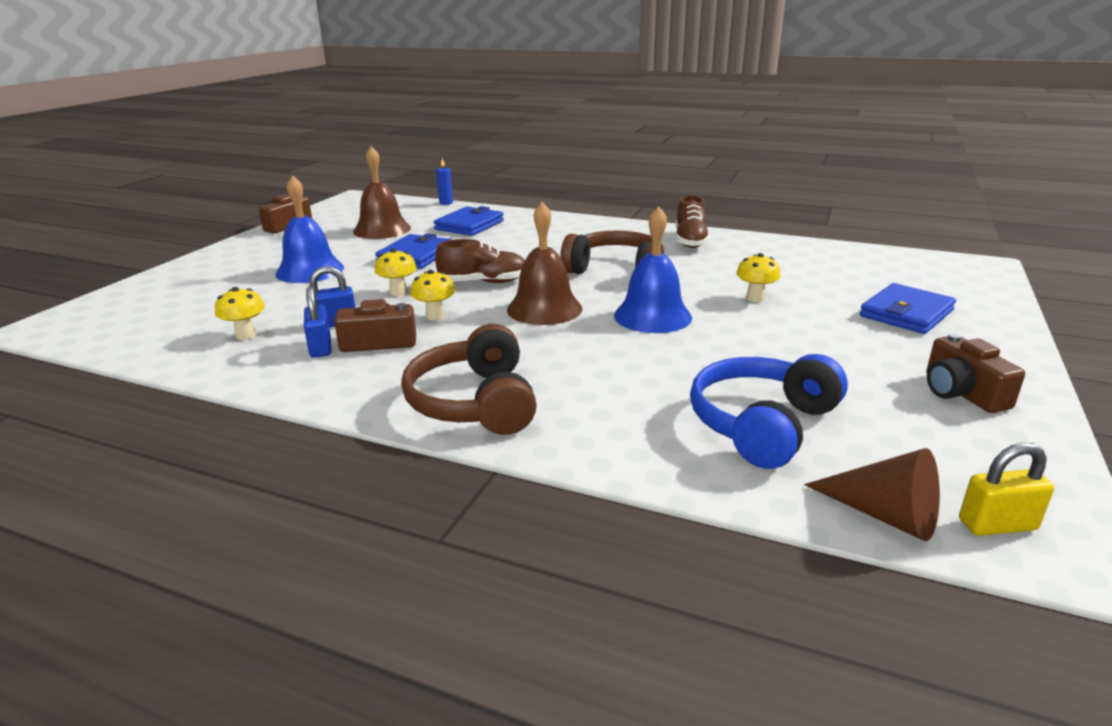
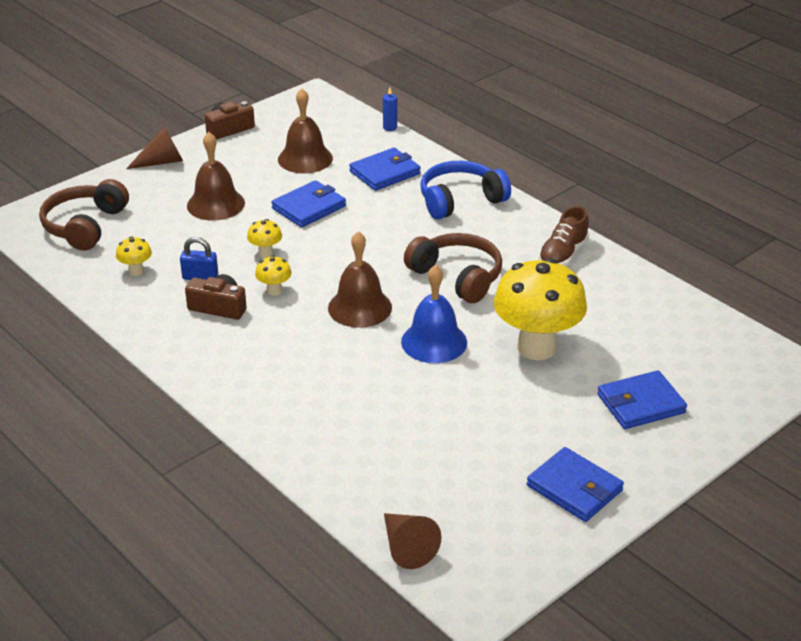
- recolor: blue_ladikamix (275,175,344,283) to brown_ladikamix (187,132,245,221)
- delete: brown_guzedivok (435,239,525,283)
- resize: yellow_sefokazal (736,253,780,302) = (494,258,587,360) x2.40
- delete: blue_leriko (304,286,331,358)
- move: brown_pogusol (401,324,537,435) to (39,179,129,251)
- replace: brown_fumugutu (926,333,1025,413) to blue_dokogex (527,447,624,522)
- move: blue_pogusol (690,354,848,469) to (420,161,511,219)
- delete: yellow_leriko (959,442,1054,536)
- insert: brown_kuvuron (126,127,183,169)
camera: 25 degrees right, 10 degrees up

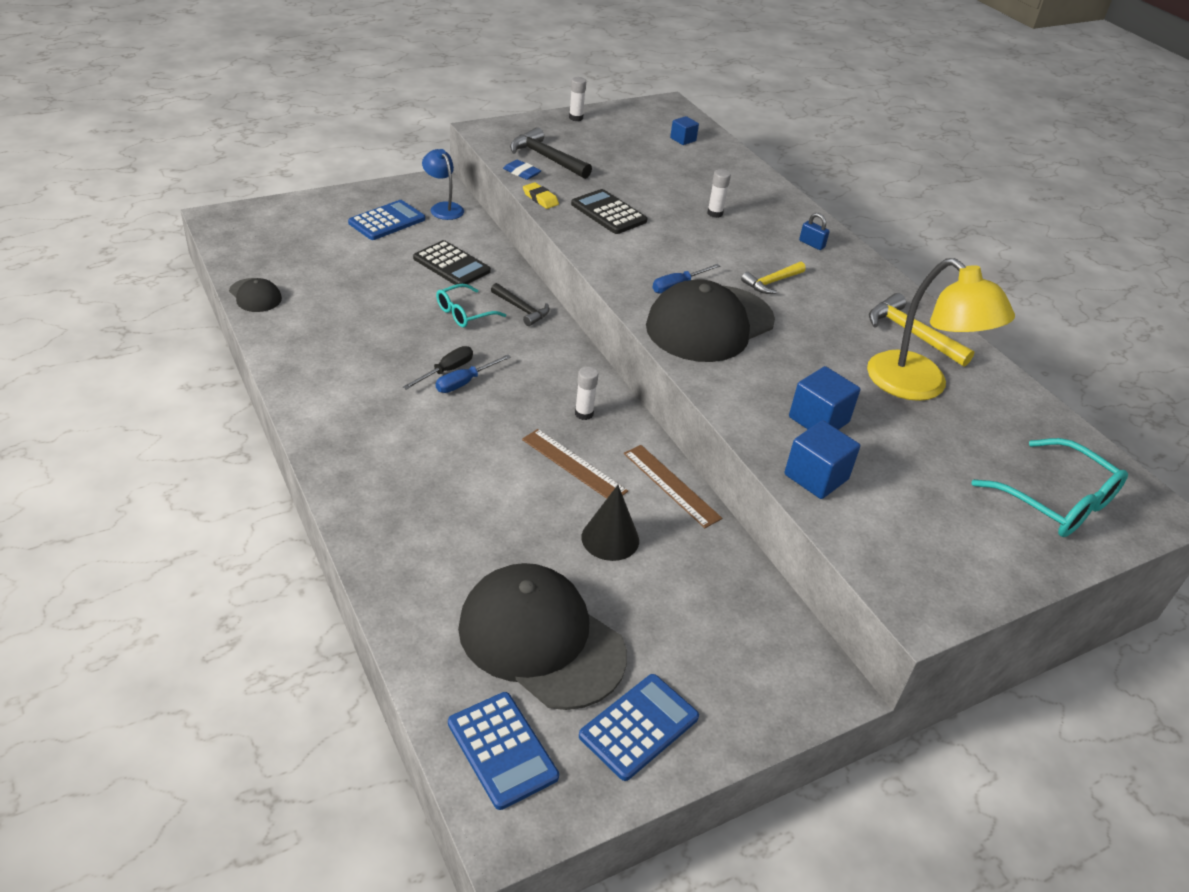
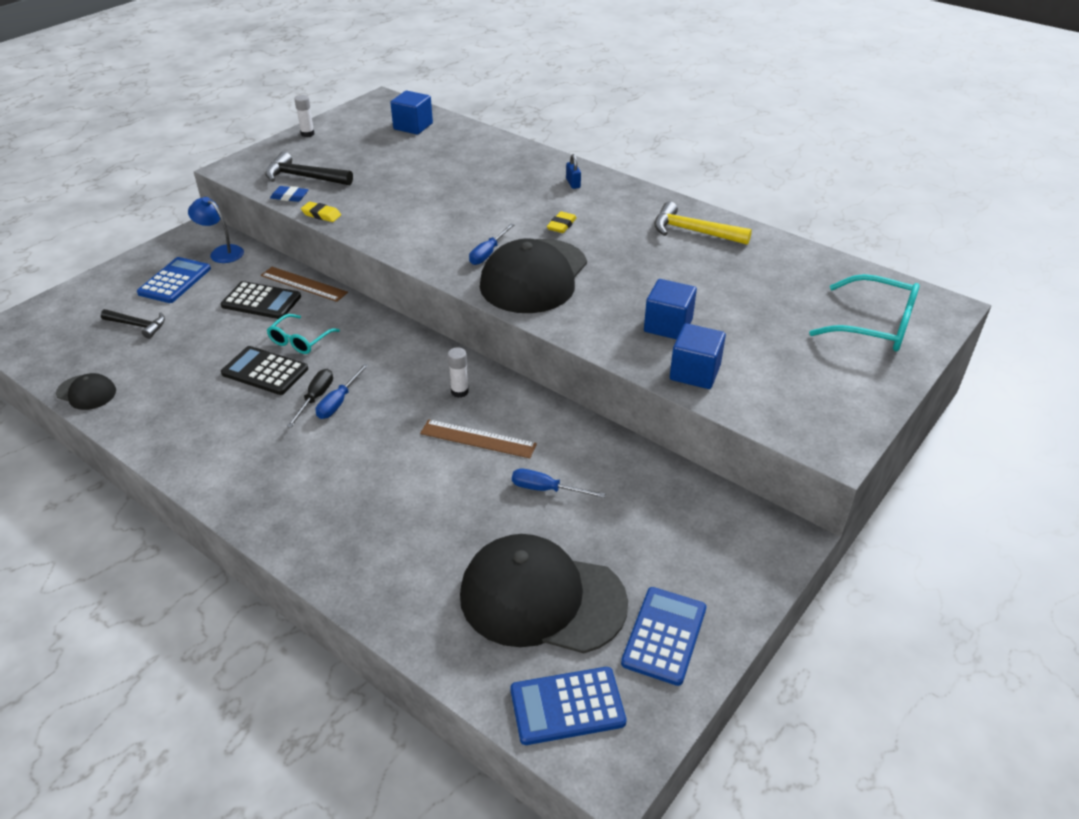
- resize: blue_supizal (670,116,699,145) = (390,91,433,135) x1.66
- delete: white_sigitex (707,169,731,218)
- move: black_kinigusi (571,189,647,234) to (221,346,308,395)
- rotate: blue_leriko (799,213,830,250) = (566,154,581,189) 60 degrees clockwise
- delete: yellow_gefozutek (867,258,1015,401)
- replace: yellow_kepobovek (741,262,806,294) to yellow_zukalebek (547,211,577,233)
- move: black_kepobovek (491,283,550,326) to (101,309,165,339)
- move: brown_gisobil (624,445,722,528) to (261,267,348,302)
- replace: black_kuvuron (581,485,639,561) to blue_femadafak (512,469,605,498)
- rotate: blue_kinigusi (448,692,559,810) = (511,667,627,745) 135 degrees clockwise
camera: 20 degrees left, 0 degrees up

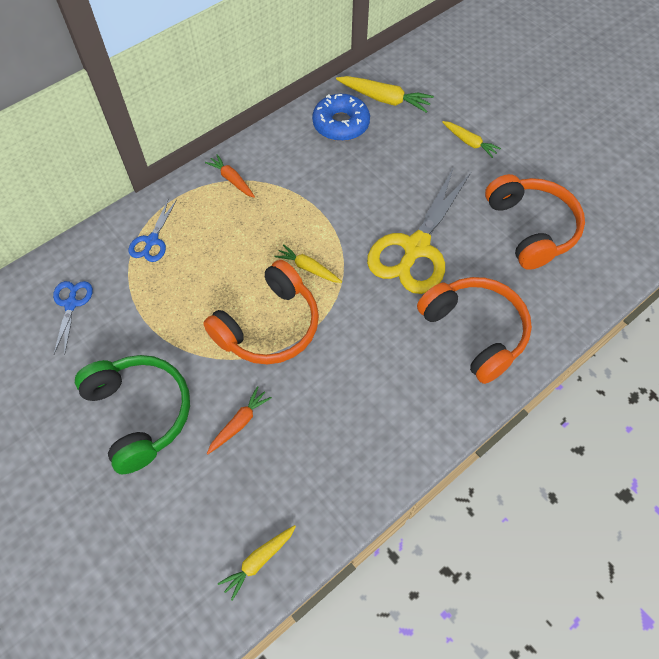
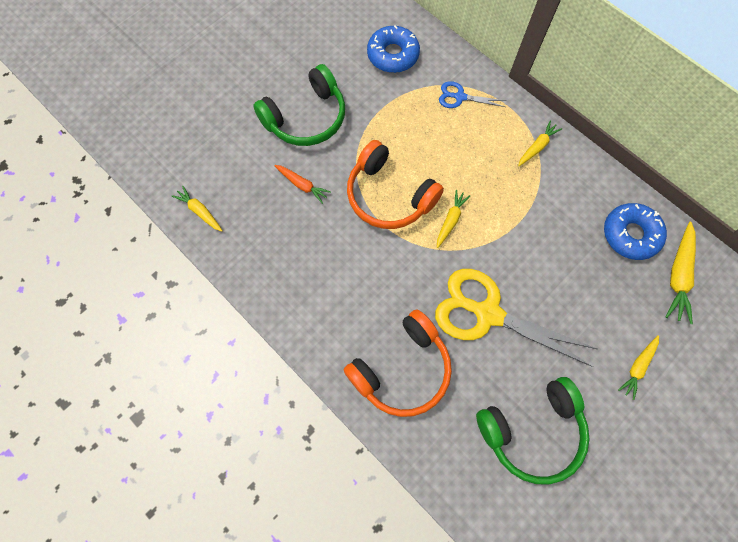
- recolor: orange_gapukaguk (205,154,255,198) to yellow_gapukaguk (518,120,562,166)
- recolor: orange_pogusol (485,174,585,270) to green_pogusol (476,377,590,485)
- replace: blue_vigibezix (53,281,93,355) to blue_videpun (367,25,420,73)
camera: 85 degrees right, 10 degrees up

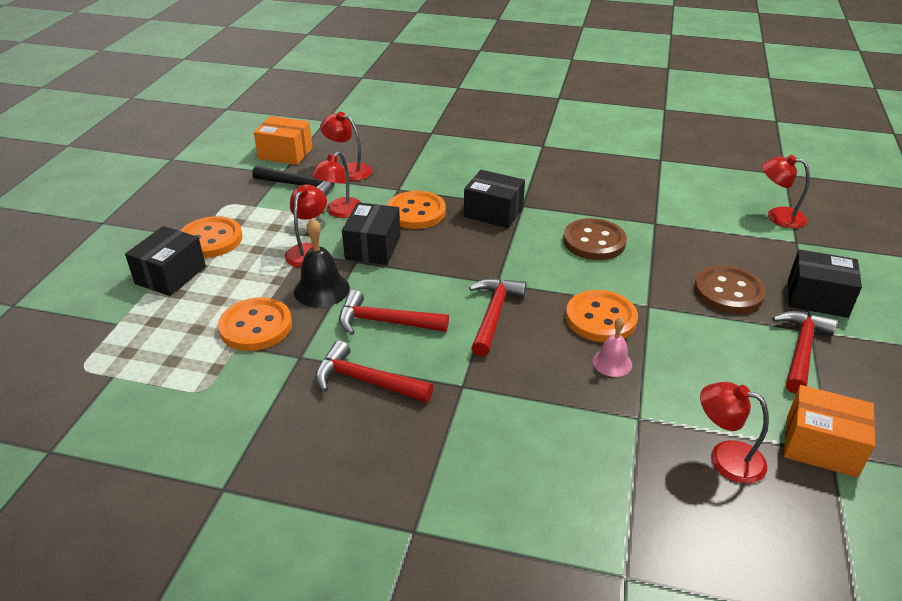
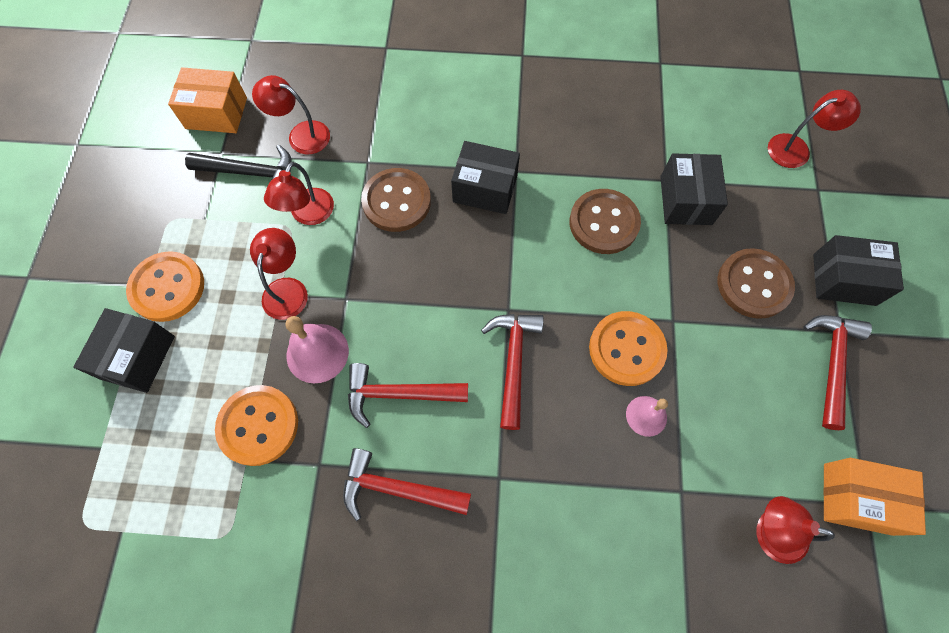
- rotate: red_gefozutek (762,155,810,228) = (768,90,861,168) 150 degrees clockwise
- recolor: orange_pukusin (387,191,446,229) to brown_pukusin (361,168,431,232)
- move: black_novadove (342,202,401,265) to (660,153,728,225)
- recolor: black_ladikamix (294,218,350,307) to pink_ladikamix (285,316,349,383)
camera: 10 degrees left, 30 degrees up

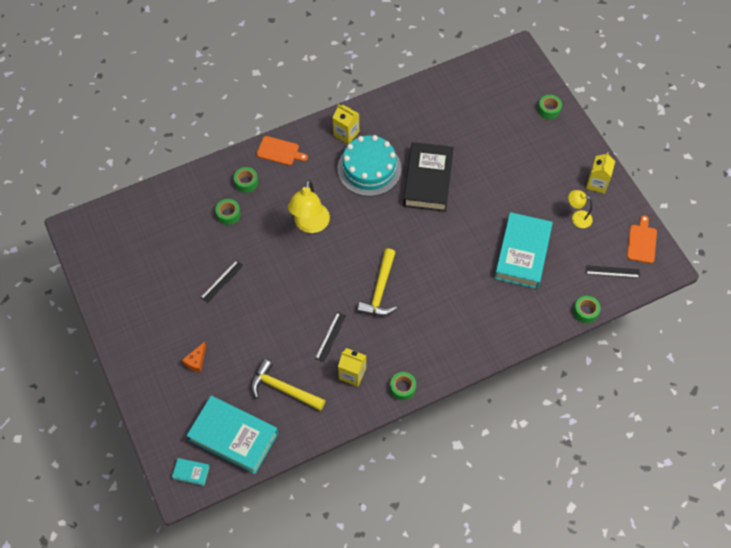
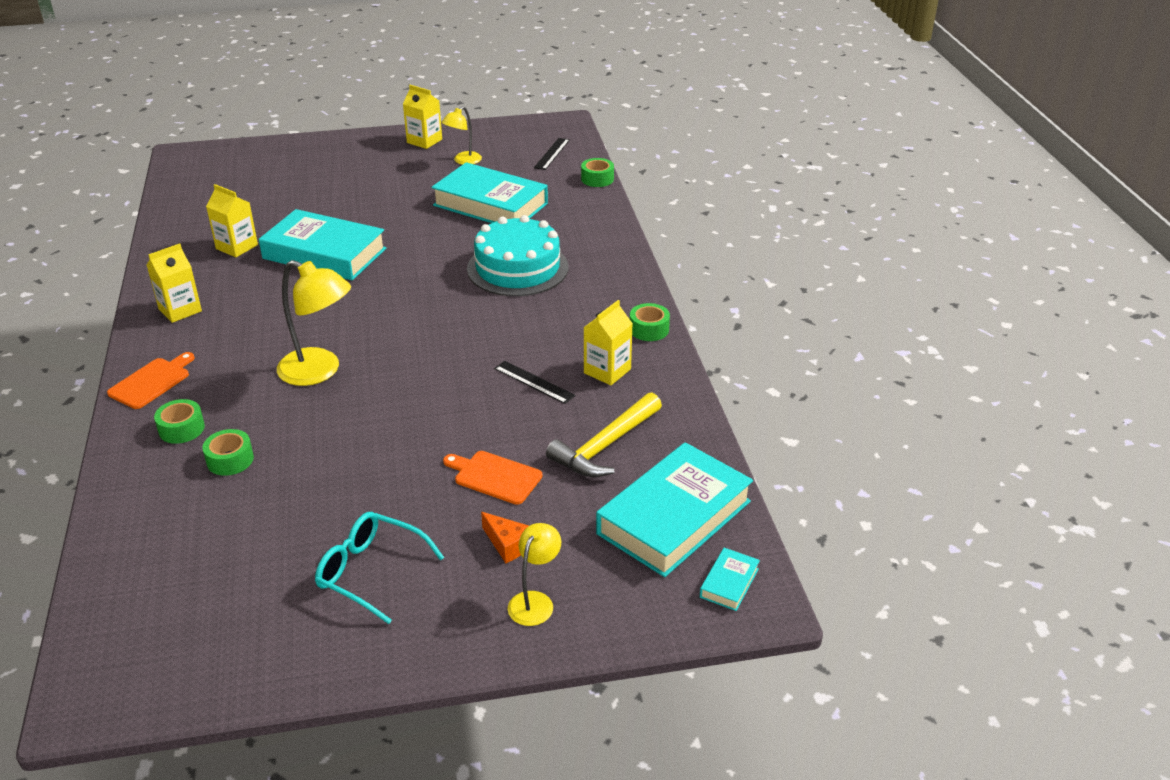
- delete: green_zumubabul (538,95,562,119)
- move: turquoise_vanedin (337,135,402,196) to (467,215,568,296)
- recolor: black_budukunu (403,142,454,212) to turquoise_budukunu (259,209,386,280)
- move: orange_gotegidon (627,215,657,263) to (443,451,543,505)
- delete: yellow_kepobovek (357,248,397,316)
- delete: black_gisobil (200,260,244,303)
- insert: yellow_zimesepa (206,184,258,257)
- insert: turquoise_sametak (315,512,444,624)
- insert: yellow_gefozutek (508,523,561,626)
camera: 75 degrees left, 25 degrees down

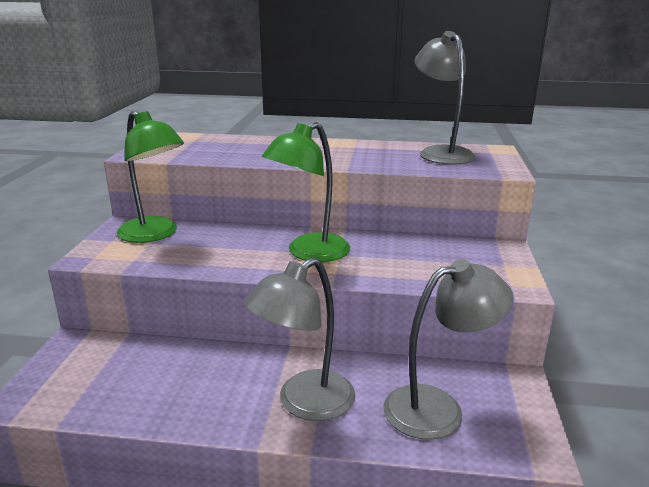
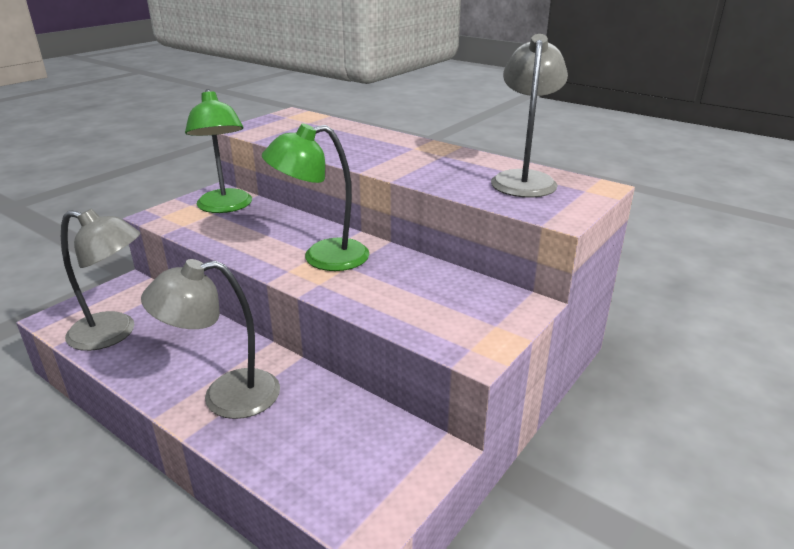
- move: grey_gefozutek (383,259,514,440) to (61,208,140,351)
camera: 30 degrees right, 5 degrees up

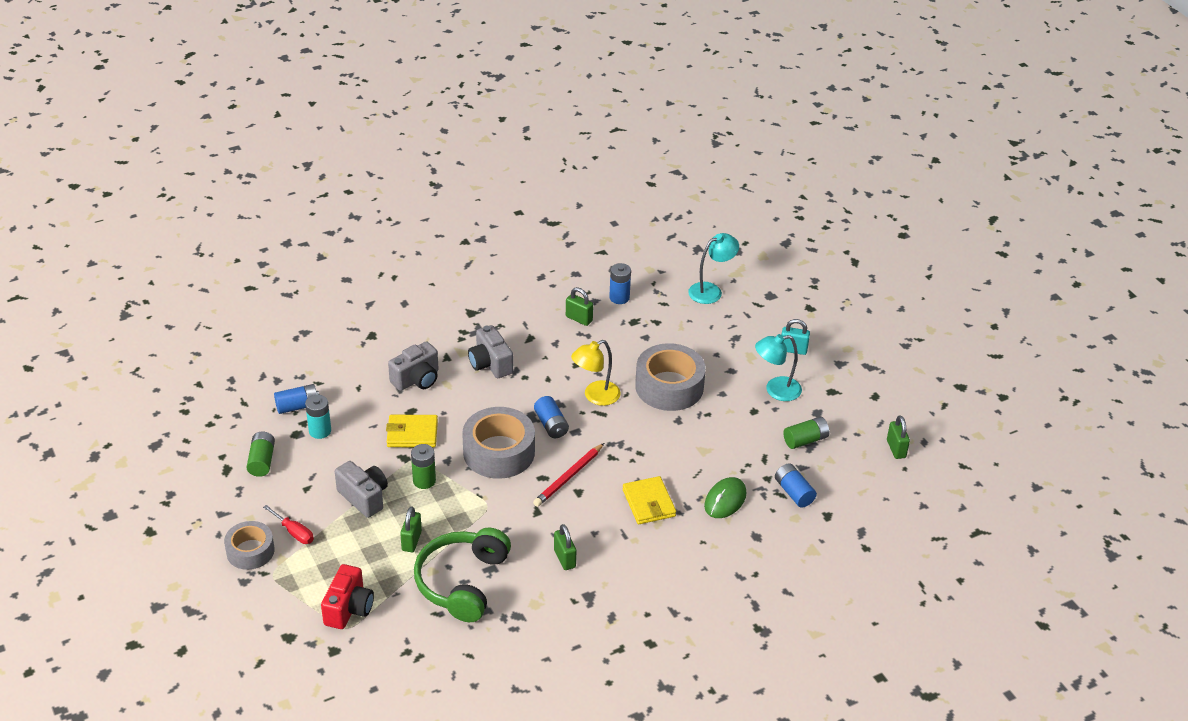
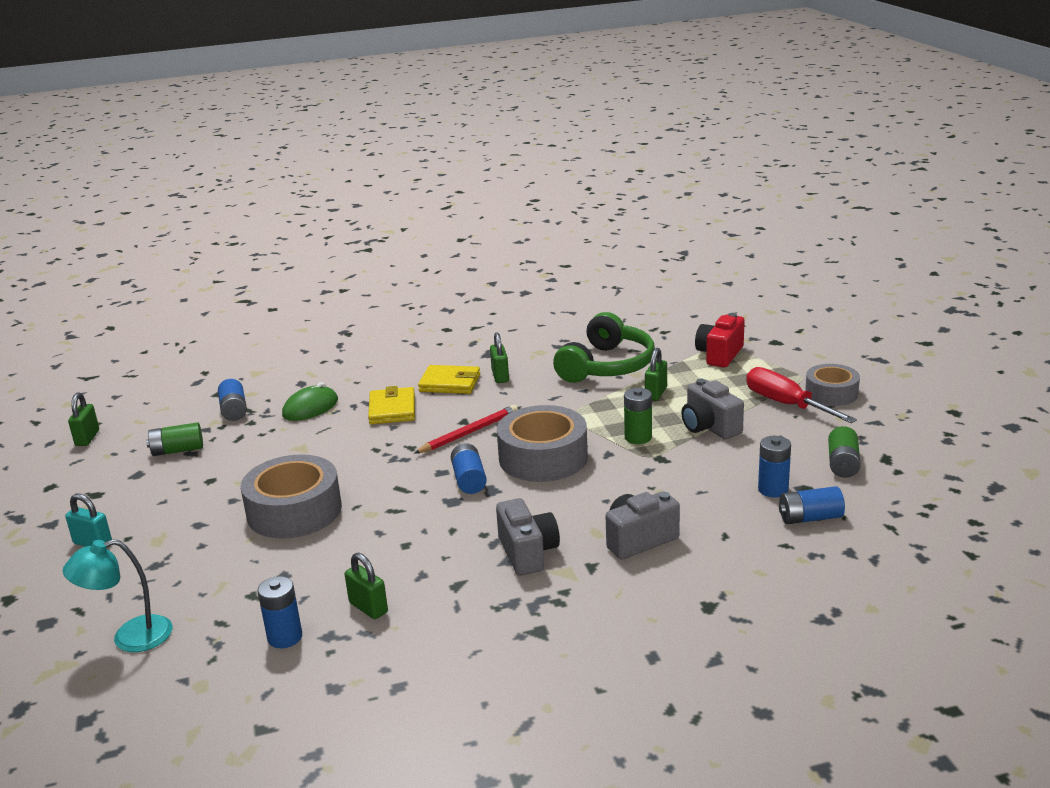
- delete: turquoise_gefozutek (755,334,802,401)
- delete: yellow_gefozutek (571,340,621,406)
- recolor: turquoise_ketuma (305,395,331,439) to blue_ketuma (758,436,791,497)
- move: yellow_dokogex (386,415,438,447) to (418,365,480,394)
- resize: red_femadafak (263,505,314,544) = (746,367,857,423) x1.71
camera: 165 degrees left, 15 degrees down

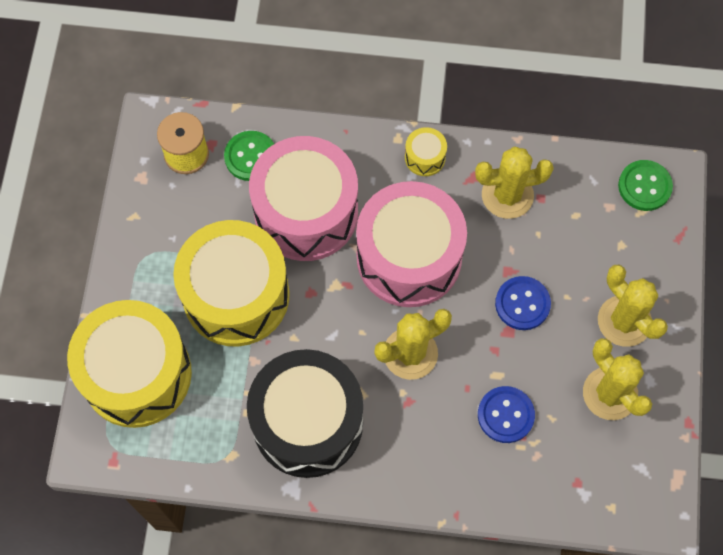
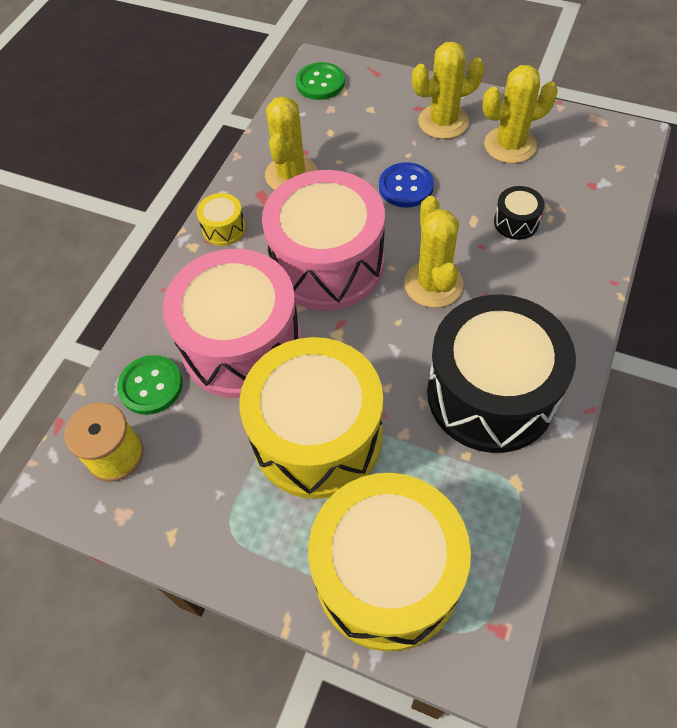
- replace: blue_pukusin (478,386,535,443) to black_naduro (494,186,545,240)
camera: 70 degrees left, 10 degrees down

